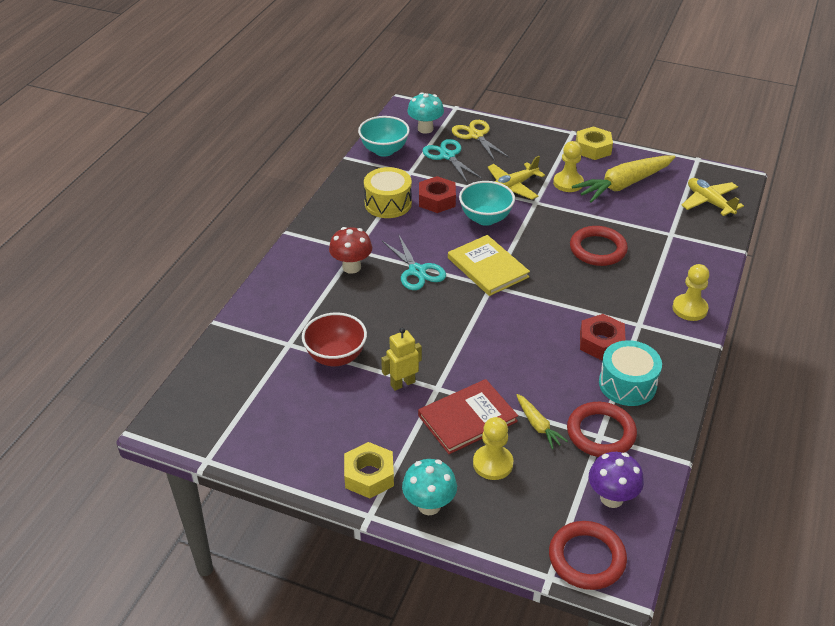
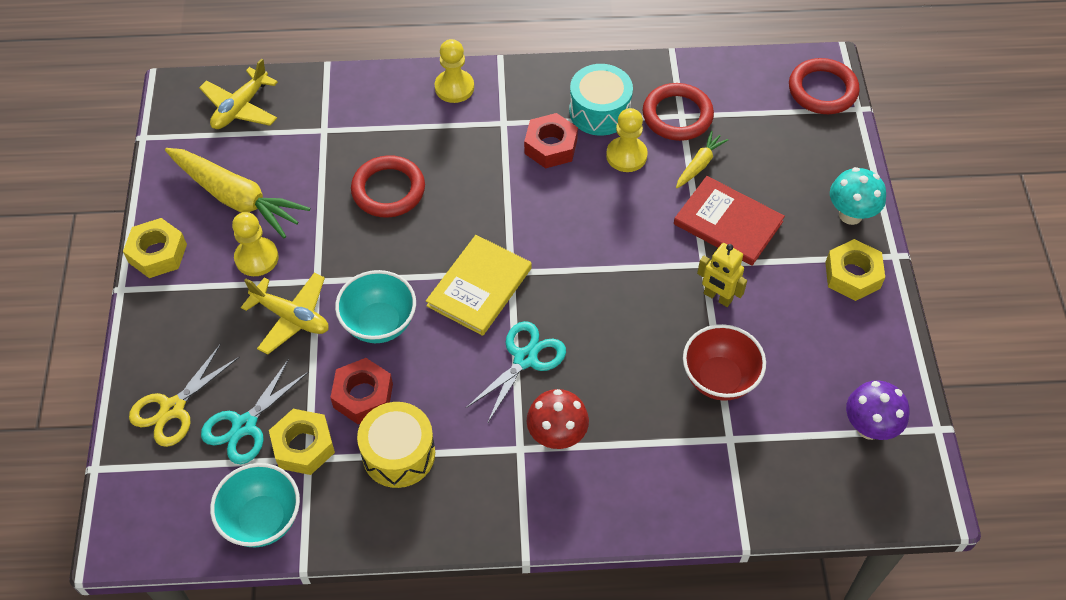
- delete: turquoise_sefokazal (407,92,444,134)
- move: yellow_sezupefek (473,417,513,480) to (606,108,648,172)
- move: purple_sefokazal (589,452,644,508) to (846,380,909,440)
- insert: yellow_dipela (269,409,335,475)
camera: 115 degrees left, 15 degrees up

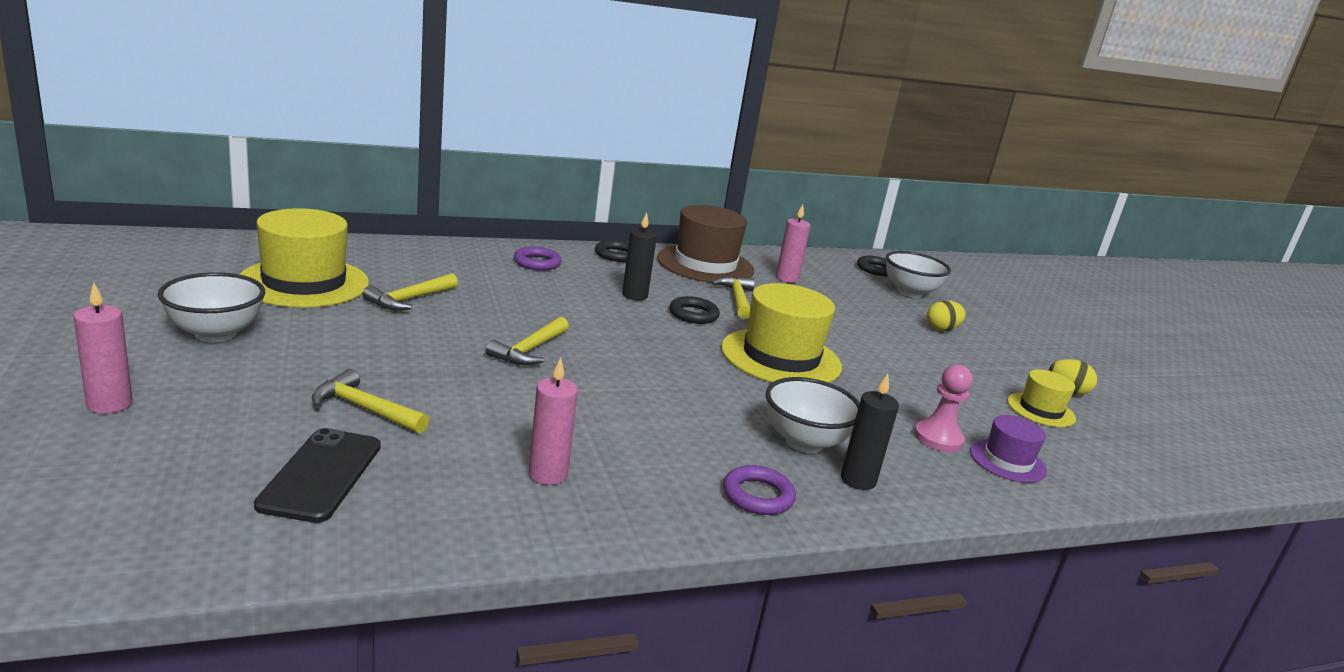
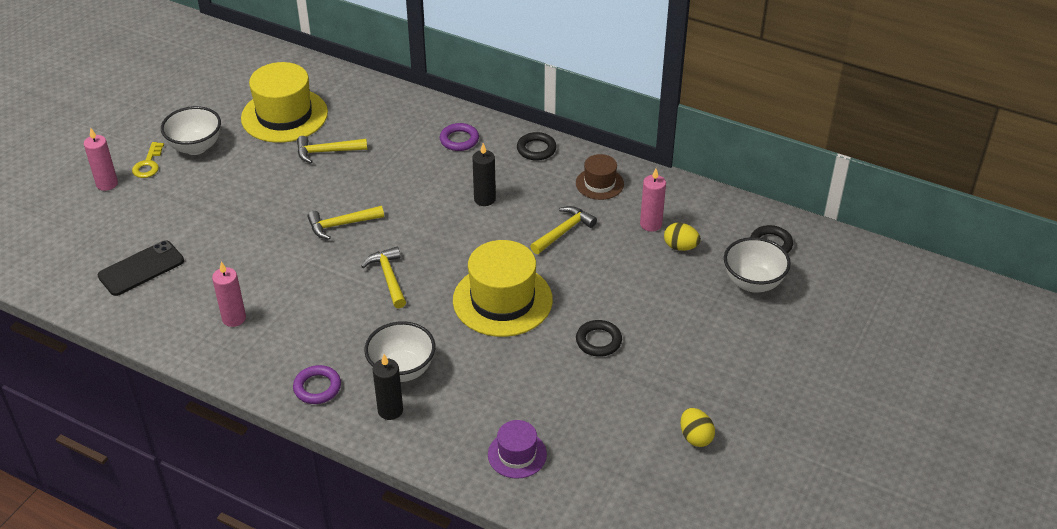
- resize: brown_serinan (657,205,754,283) = (576,154,624,200) x0.53
- move: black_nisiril (669,296,720,324) to (576,320,622,357)
- move: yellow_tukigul (927,300,966,331) to (664,223,701,251)
- delete: pink_sezupefek (914,364,973,452)
- move: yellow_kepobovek (312,369,429,433) to (361,247,406,309)
- delete: yellow_serinan (1007,369,1076,427)
- insert: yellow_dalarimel (132,142,164,178)
camera: 50 degrees right, 20 degrees up

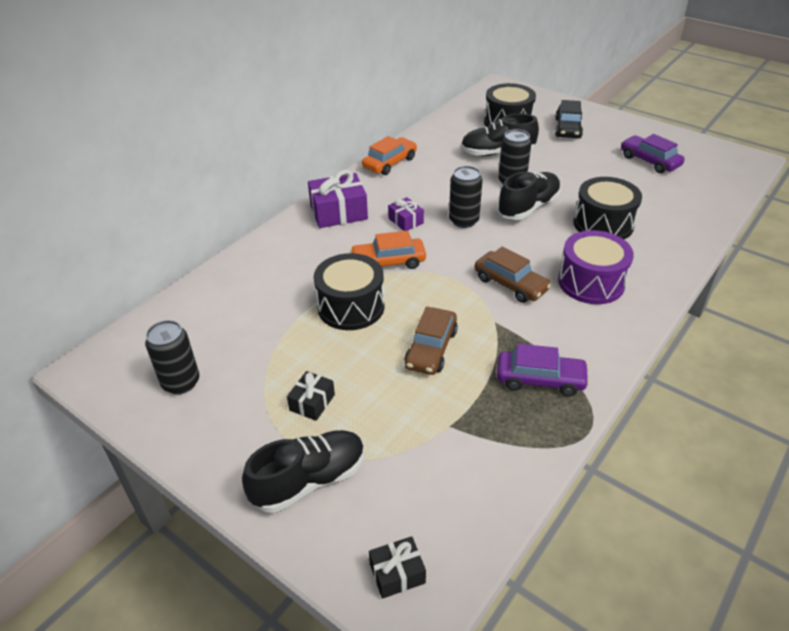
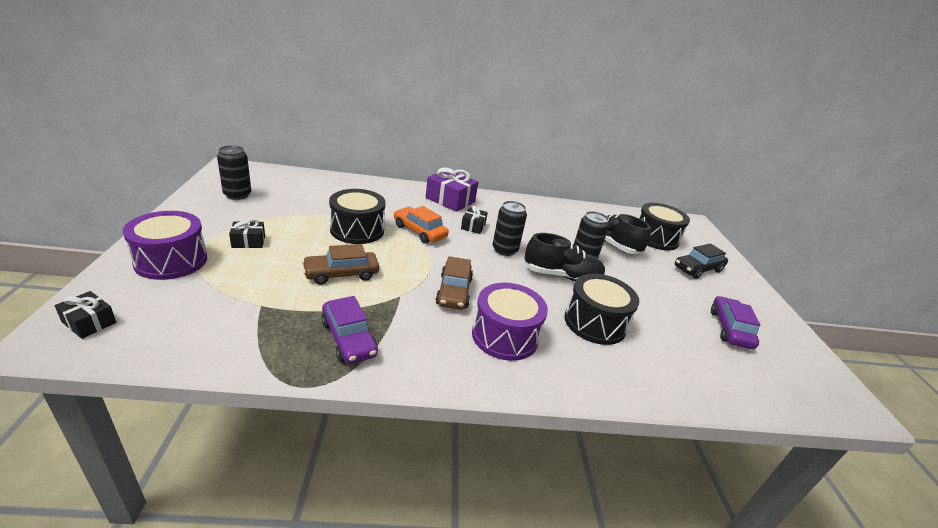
- delete: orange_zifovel (362,136,417,175)
- recolor: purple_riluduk (388,197,424,231) to black_riluduk (461,206,488,234)
- replace: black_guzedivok (242,430,365,513) to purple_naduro (123,211,207,280)
camera: 45 degrees right, 10 degrees down

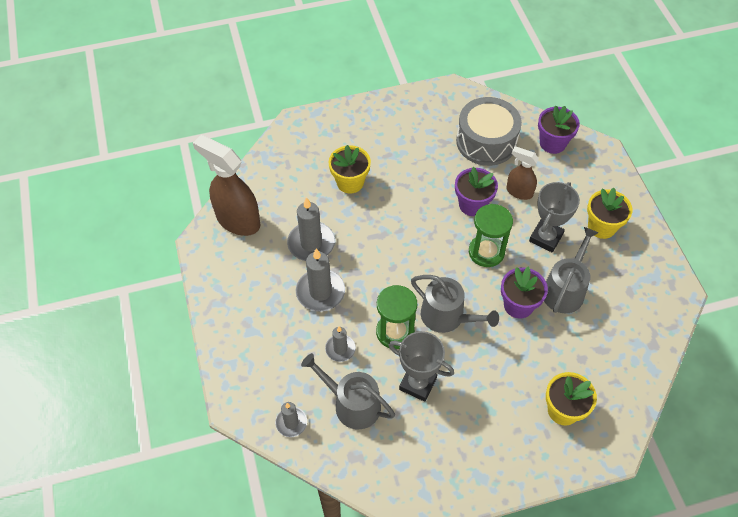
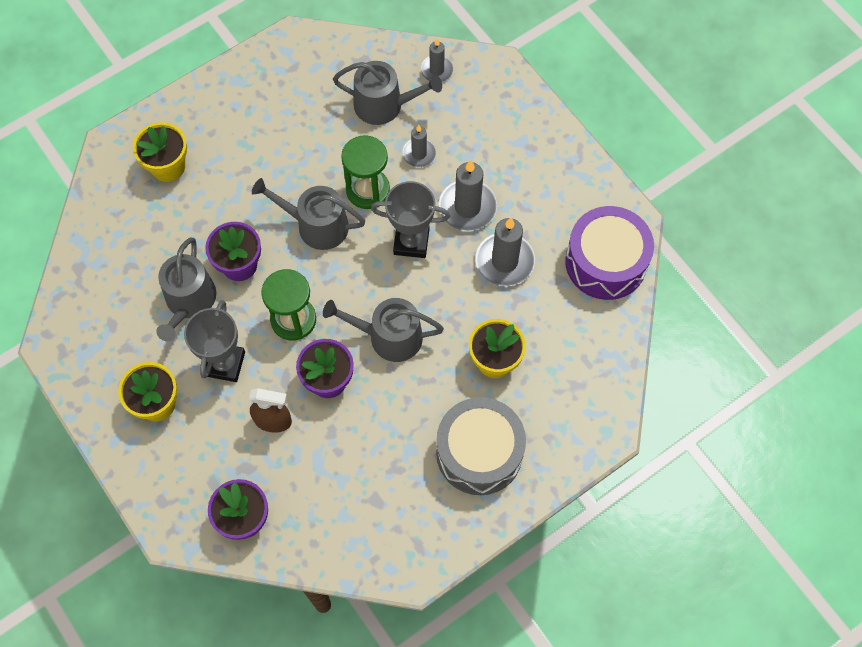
- move: grey_naduro (456,97,522,166) to (436,397,526,495)
- replace: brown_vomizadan (193,135,260,236) to purple_naduro (565,206,654,300)
- move: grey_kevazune (389,331,454,402) to (371,181,450,258)
- insert: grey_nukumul (323,298,444,362)
camera: 160 degrees right, 10 degrees up

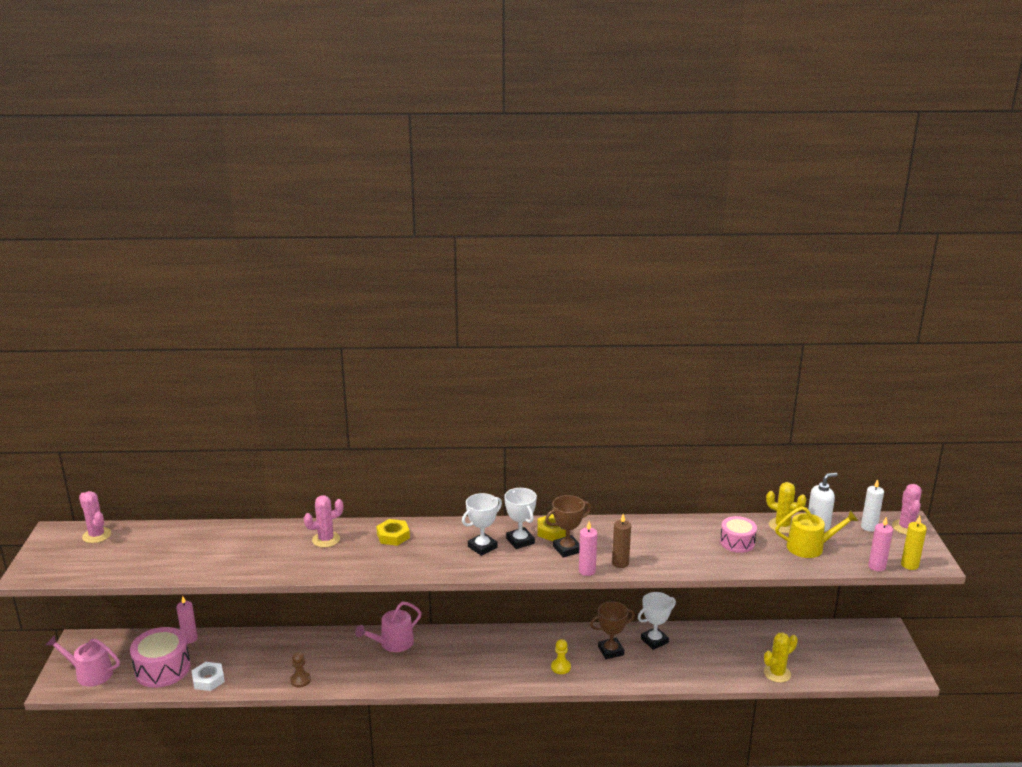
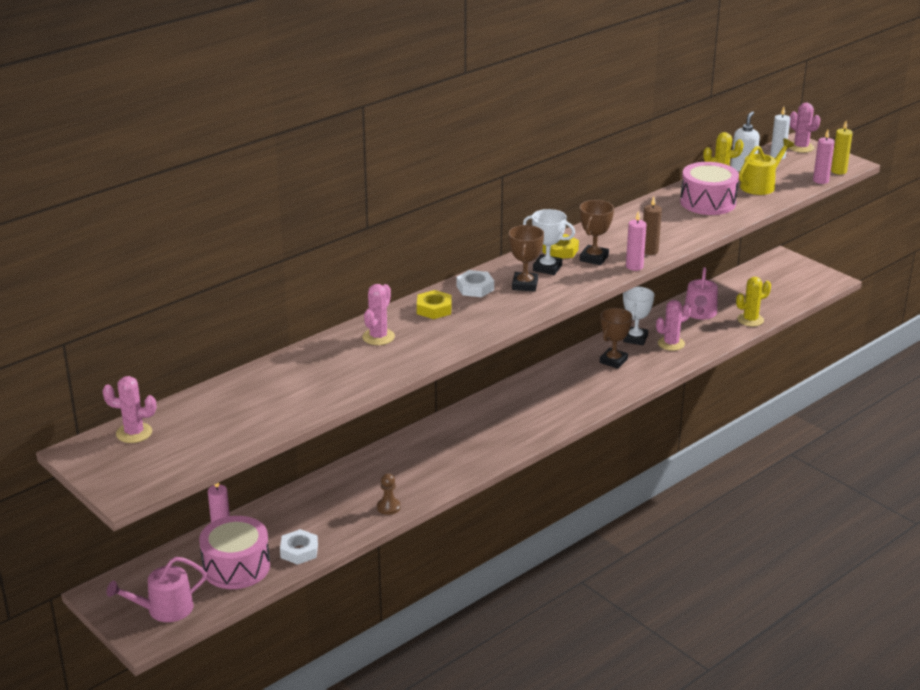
- recolor: white_kevazune (462,493,502,556) to brown_kevazune (509,225,544,292)
- resize: pink_naduro (720,516,757,553) = (680,162,739,215) x1.61
- move: pink_nukumul (355,602,422,652) to (685,267,718,319)
- rotate: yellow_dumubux (764,633,798,683) = (736,277,771,326) 45 degrees clockwise
- delete: yellow_sezupefek (551,639,571,674)
- insert: white_dipela (456,270,494,297)
- insert: pink_dumubux (656,300,691,351)
camera: 40 degrees left, 5 degrees up

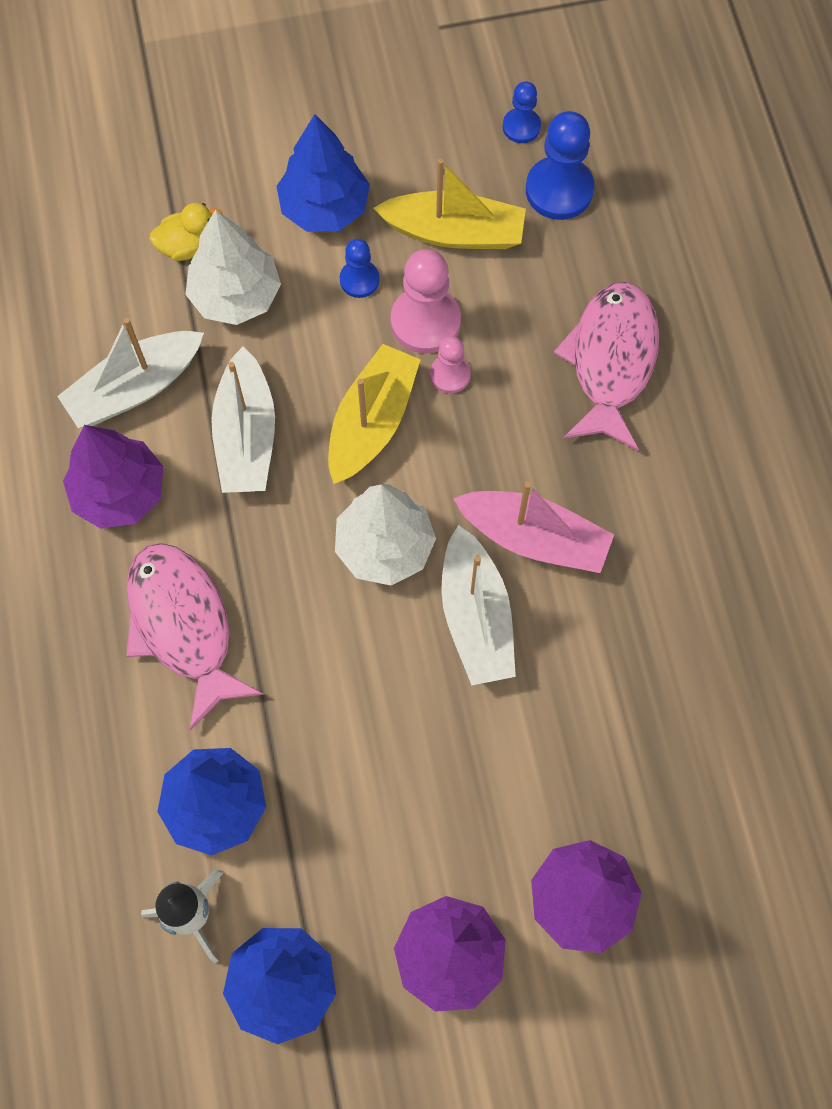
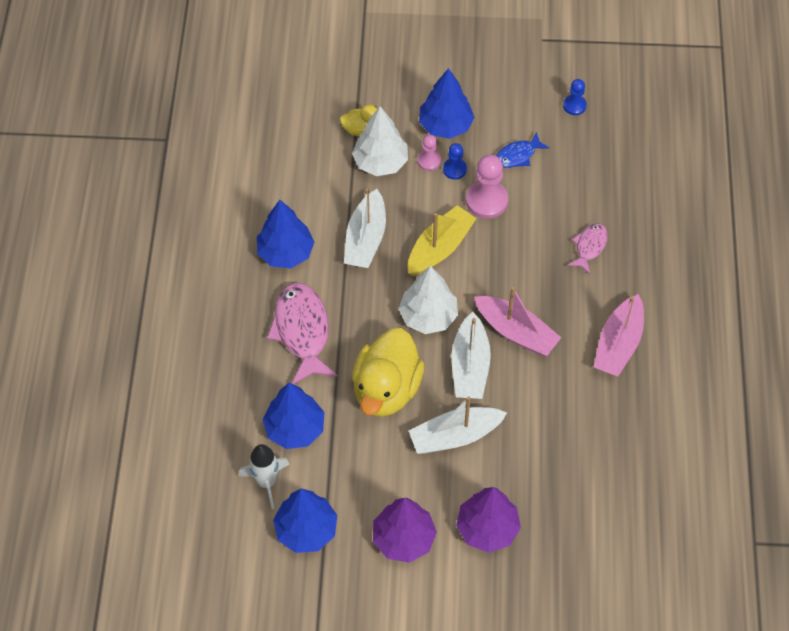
- delete: blue_sezupefek (526,111,594,220)
- replace: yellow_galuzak (374,159,526,249) to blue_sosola (496,132,550,168)
- resize: pink_sosola (554,282,659,451) = (568,223,608,274) x0.54
- move: white_galuzak (57,318,204,428) to (409,396,507,454)
- move: pink_sezupefek (430,336,471,393) to (417,135,441,171)
- recolor: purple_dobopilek (63,425,163,529) to blue_dobopilek (257,200,314,268)
- insert: pink_galuzak (594,294,644,377)
- insert: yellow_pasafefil (352,328,424,417)
camera: 15 degrees right, 10 degrees down

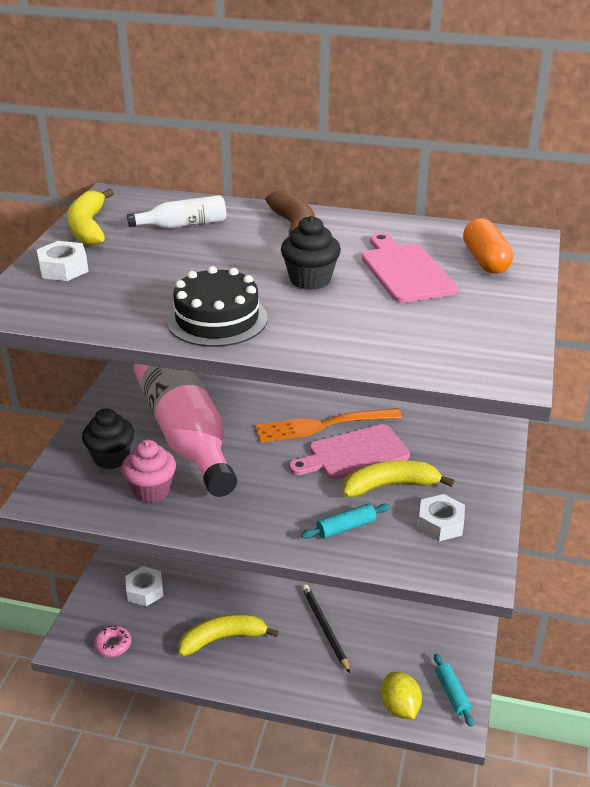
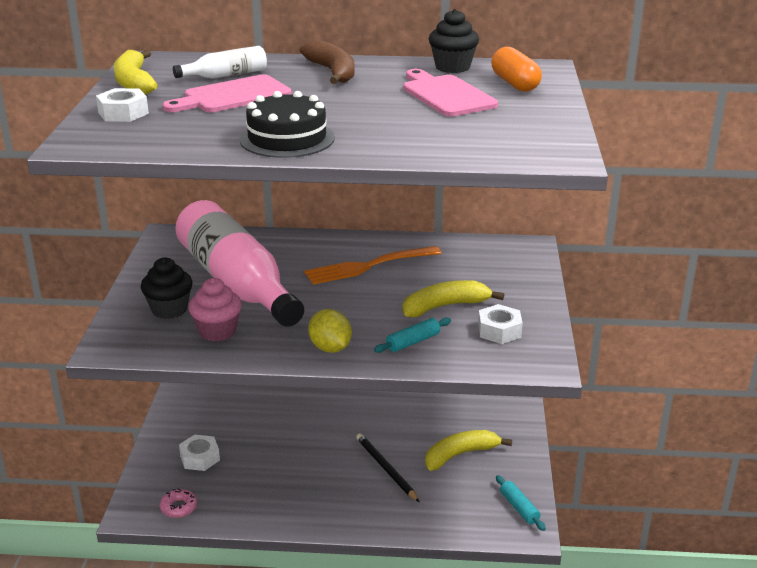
- move: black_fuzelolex (281,216,341,290) to (429,9,479,73)
- move: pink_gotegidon (289,424,410,479) to (162,75,292,112)
- move: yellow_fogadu (179,614,279,657) to (425,430,512,471)
- move: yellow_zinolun (381,672,422,719) to (308,309,352,353)
camera: 10 degrees left, 5 degrees down

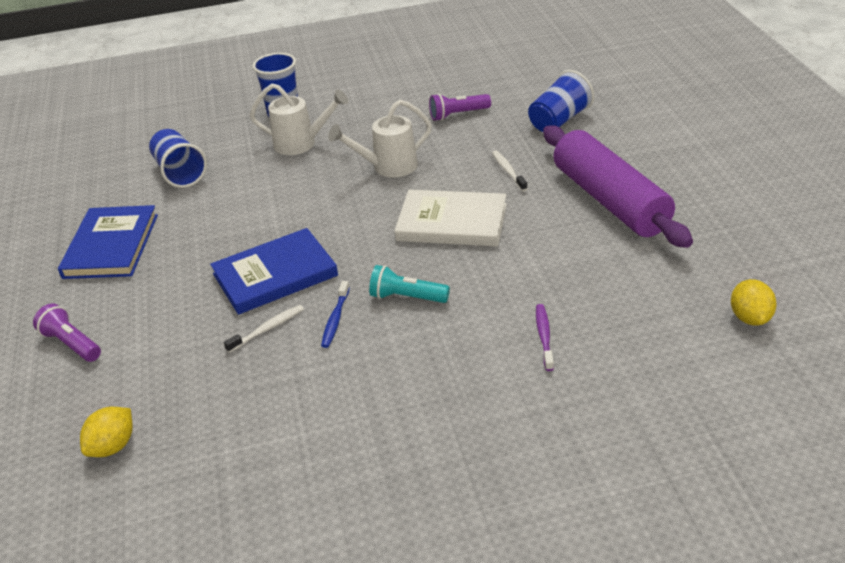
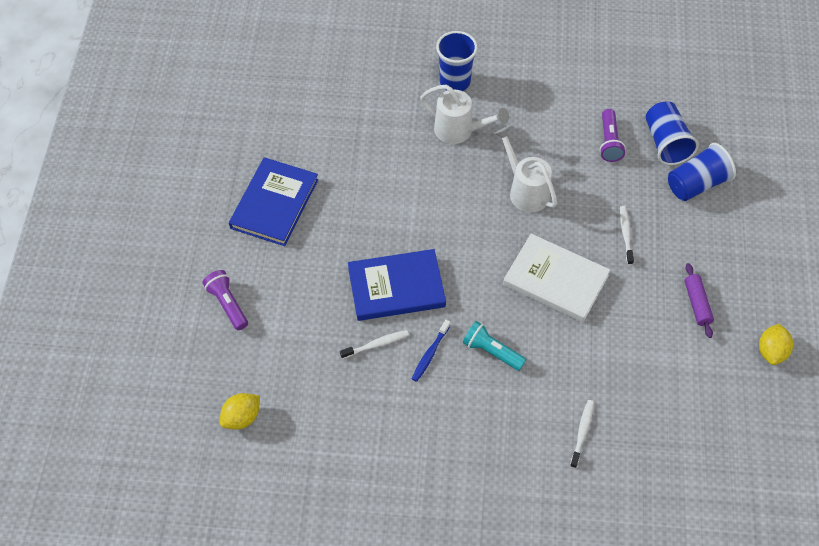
- rotate: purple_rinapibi (429,93,491,121) = (600,109,626,162) 90 degrees counterclockwise
- rotate: white_nukumul (328,100,432,178) = (494,126,557,212) 60 degrees clockwise
- resize: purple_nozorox (543,125,693,248) = (684,263,714,338) x0.40
- move: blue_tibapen (149,129,207,188) to (646,101,699,165)
- move: yellow_zinolun (731,279,777,325) to (759,324,793,365)
- recolor: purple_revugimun (536,304,554,371) to white_revugimun (570,400,594,468)
camera: 15 degrees right, 20 degrees up

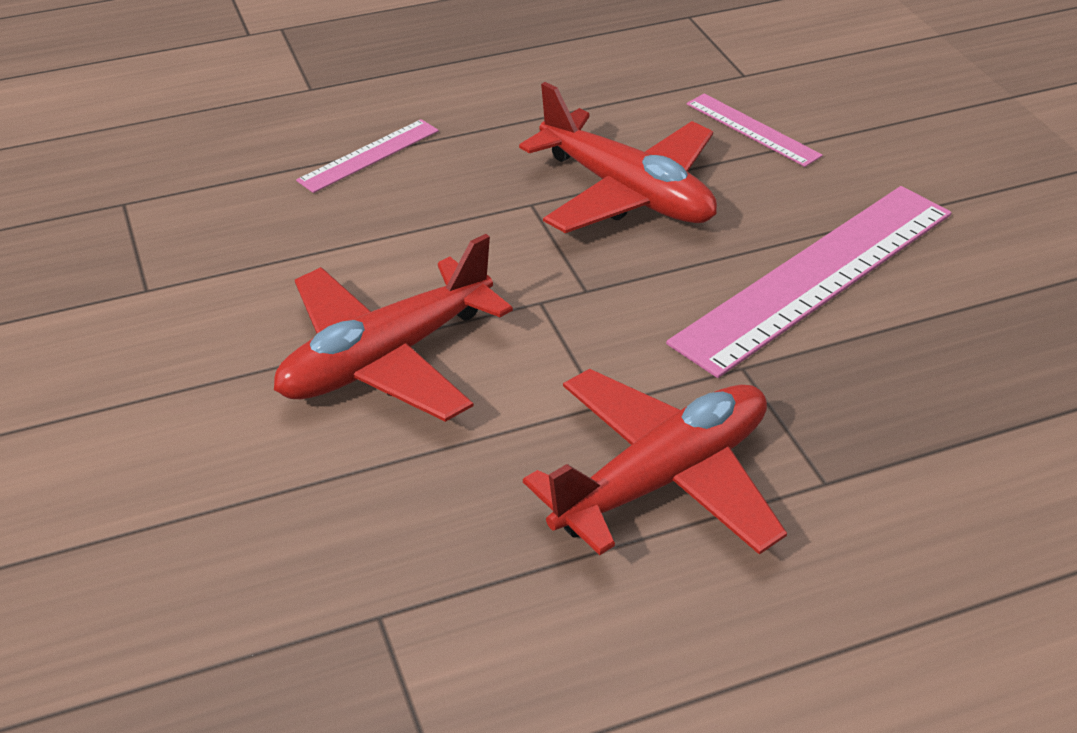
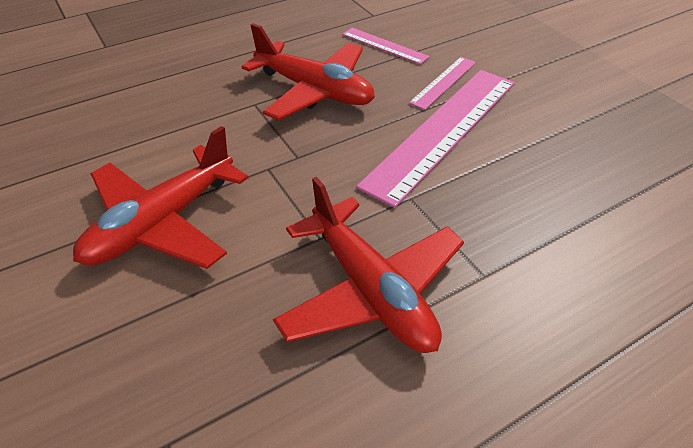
- move: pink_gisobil (296,119,439,193) to (409,57,476,110)
- rotate: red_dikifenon (523,369,787,555) = (273,177,464,353) 105 degrees clockwise
camera: 10 degrees left, 5 degrees up

